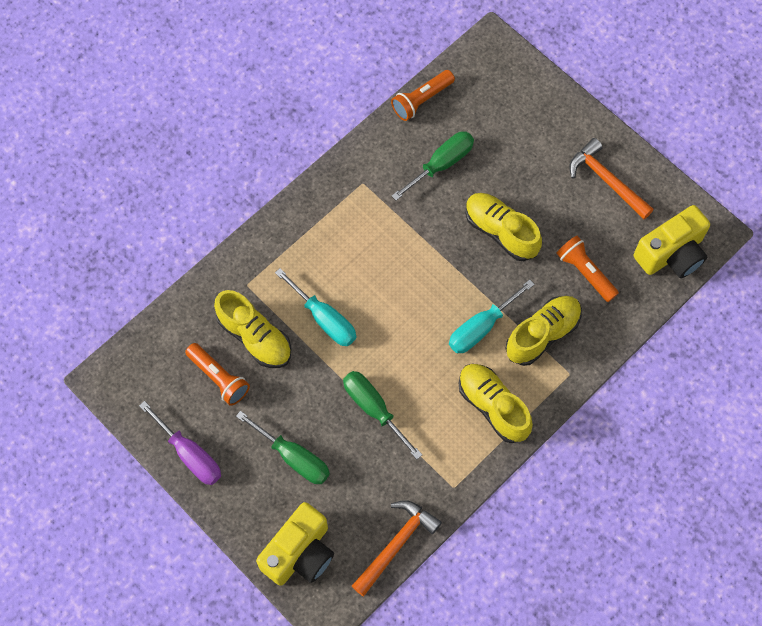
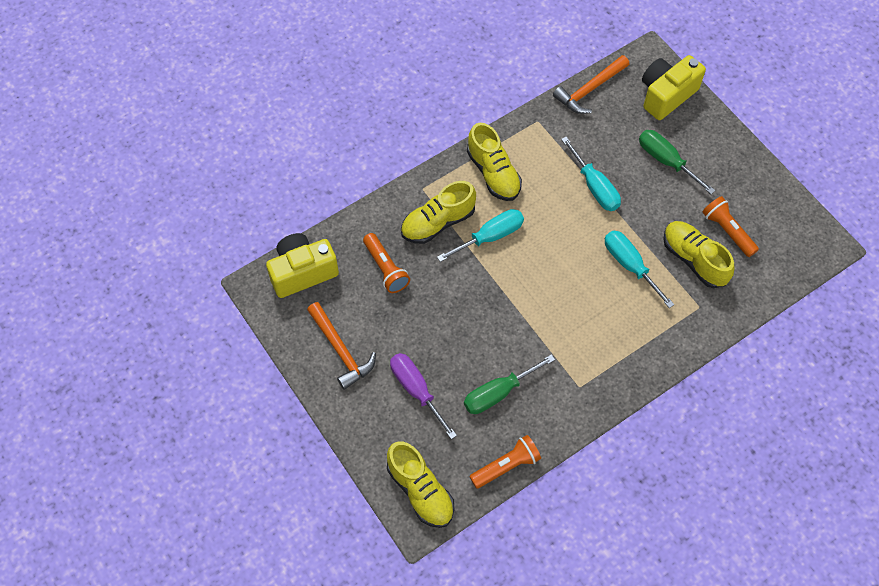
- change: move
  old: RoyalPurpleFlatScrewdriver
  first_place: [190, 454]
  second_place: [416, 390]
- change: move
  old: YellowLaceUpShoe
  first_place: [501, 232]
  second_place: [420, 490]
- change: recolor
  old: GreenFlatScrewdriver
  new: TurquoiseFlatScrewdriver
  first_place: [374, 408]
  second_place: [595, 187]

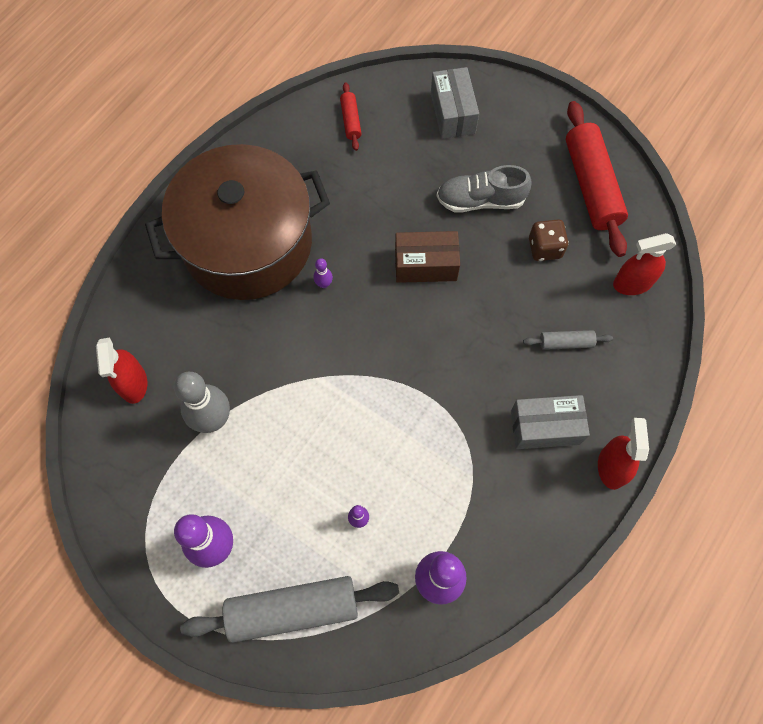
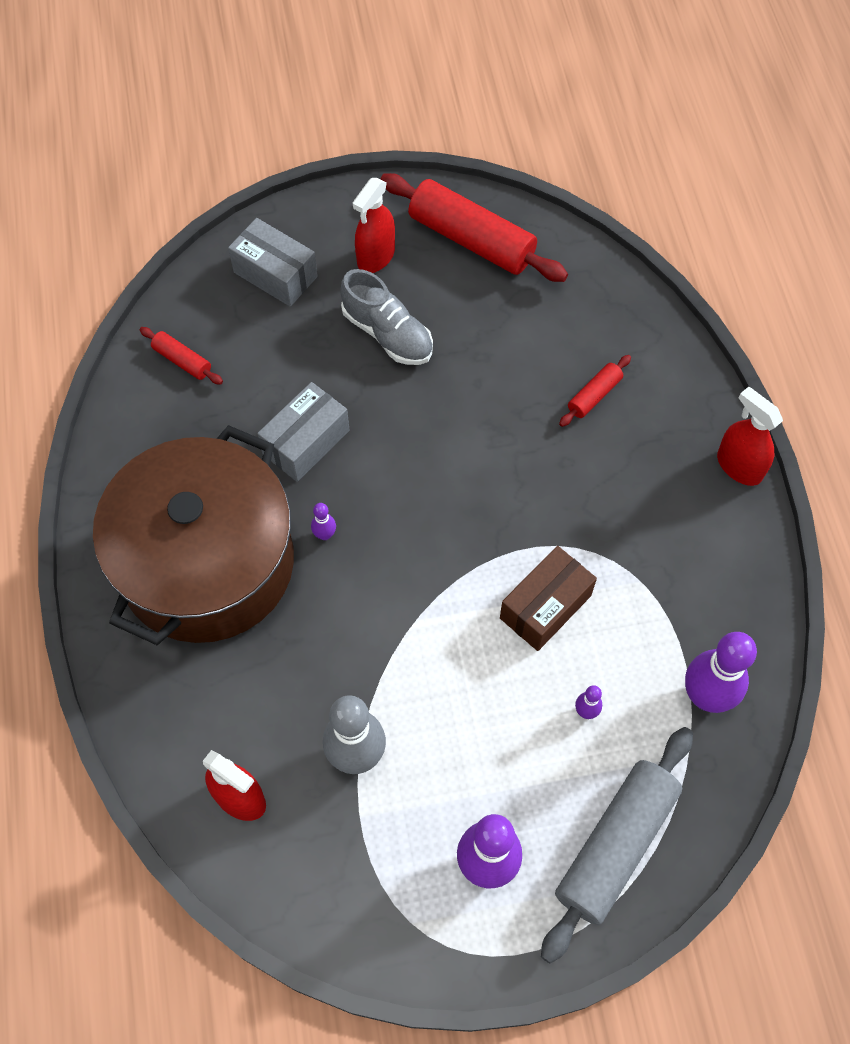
- change: delete
  old: DarkBrownDie
  first_place: [545, 248]
- change: move
  old: DarkBrownParcel
  first_place: [425, 265]
  second_place: [545, 607]
- change: move
  old: AshGreyParcel
  first_place: [545, 427]
  second_place: [306, 442]
- change: move
  old: ScarletSprayer
  first_place: [632, 283]
  second_place: [376, 257]
- change: recolor
  old: AshGreyPastryRoller
  new: ScarletPastryRoller
  first_place: [566, 343]
  second_place: [594, 395]
- change: rotate
  old: AshGreyLaceUpShoe
  first_place: [480, 200]
  second_place: [388, 334]
  degrees: -90

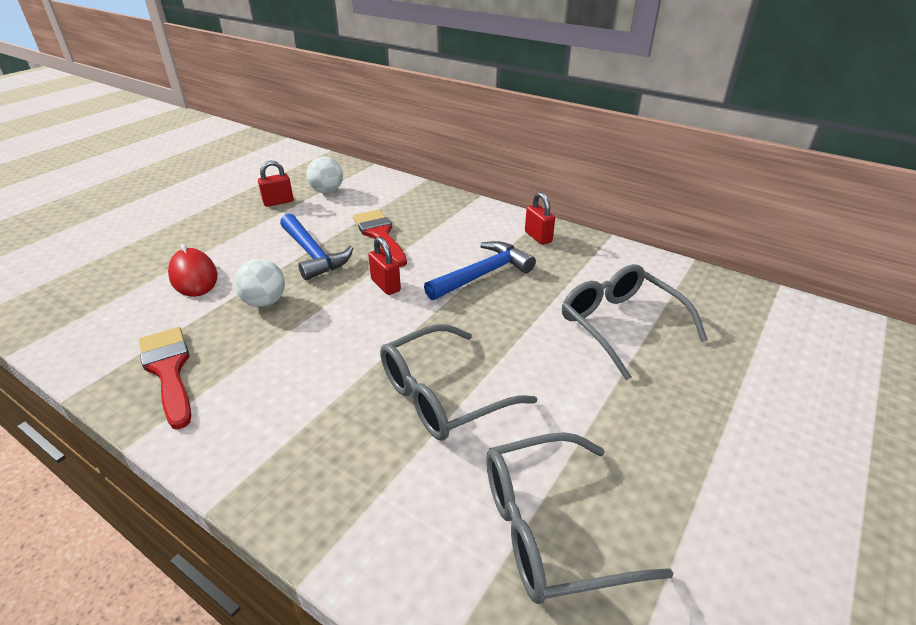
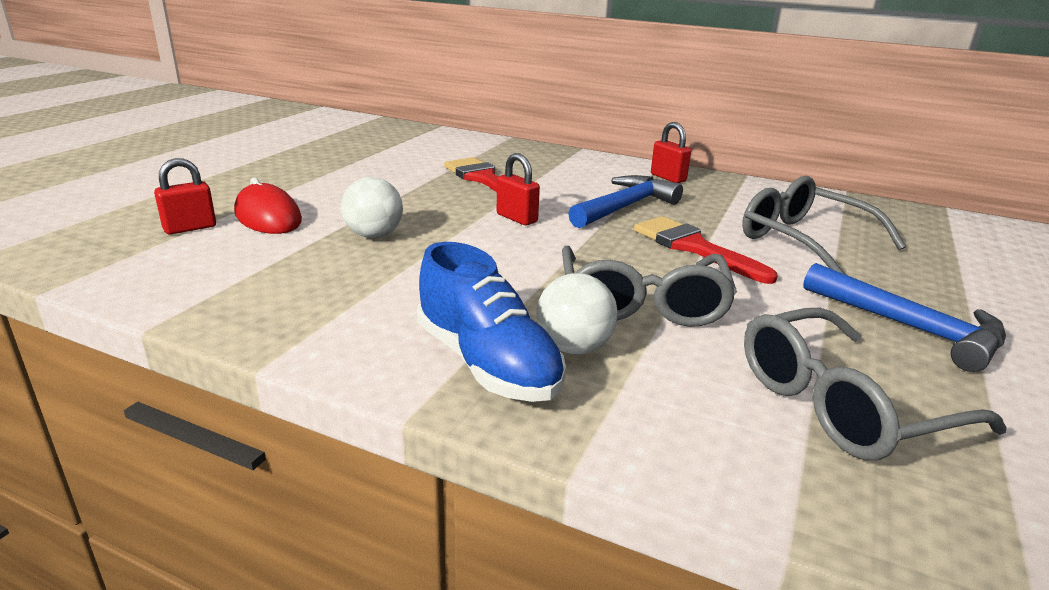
- change: insert
  new: BlueLaceUpShoe
  second_place: [487, 363]
- change: move
  old: ScarletPaintbrush
  first_place: [169, 370]
  second_place: [694, 247]
- change: move
  old: ScarletLock
  first_place: [278, 202]
  second_place: [190, 228]
- change: move
  old: BlueCarpenter'sHammer
  first_place: [313, 254]
  second_place: [910, 328]
- change: move
  old: SnowWhitePlayBall
  first_place: [327, 191]
  second_place: [574, 348]
- change: rotate
  old: AshGreyGlasses
  first_place: [442, 395]
  second_place: [642, 303]
  degrees: -45

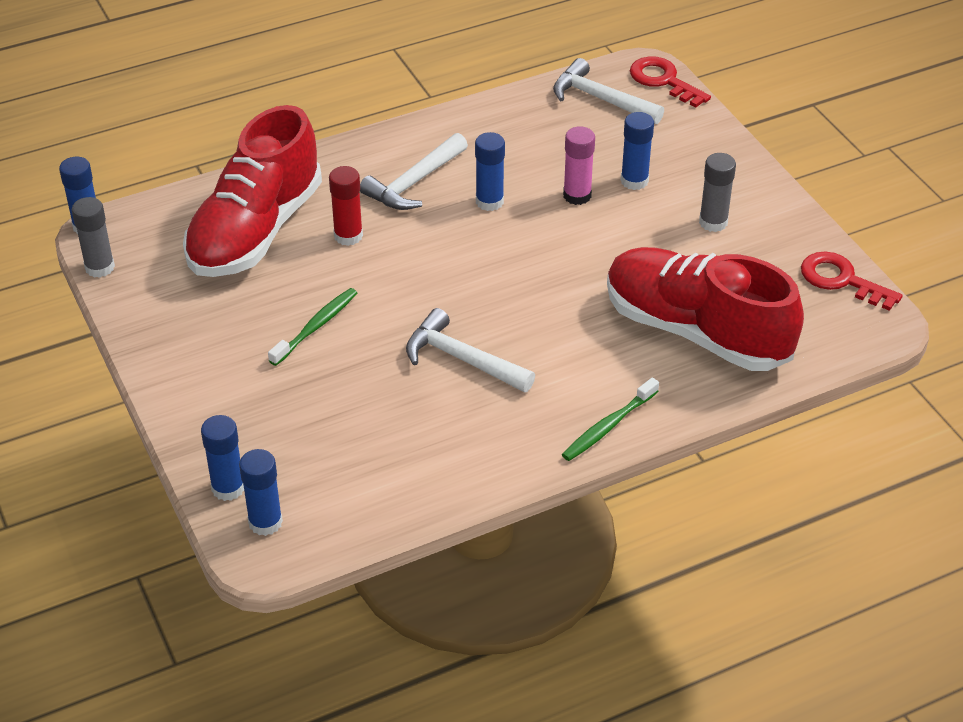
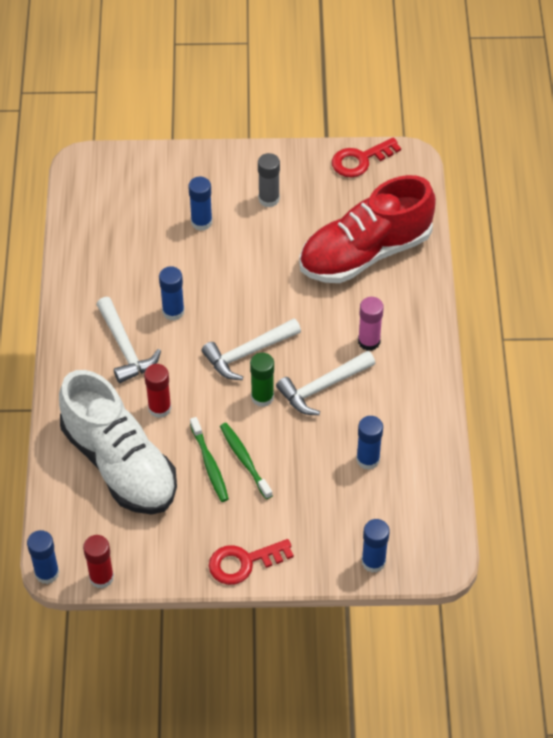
- change: insert
  new: GreenGlueStick
  second_place: [262, 397]
- change: move
  old: BlueGlueStick
  first_place: [265, 522]
  second_place: [368, 459]
- change: move
  old: SnowWhiteCarpenter'sHammer
  first_place: [601, 99]
  second_place: [248, 353]
- change: move
  old: GreenToothbrush
  first_place: [608, 426]
  second_place: [209, 464]
- change: move
  old: RosePinkGlueStick
  first_place: [577, 195]
  second_place: [369, 341]
- change: move
  old: ScarletDoorKey
  first_place: [663, 80]
  second_place: [243, 562]
- change: recolor
  old: AshGreyGlueStick
  new: ScarletGlueStick
  first_place: [100, 267]
  second_place: [101, 577]
- change: recolor
  old: ScarletLaceUpShoe
  new: SnowWhiteLaceUpShoe
  first_place: [255, 231]
  second_place: [120, 464]

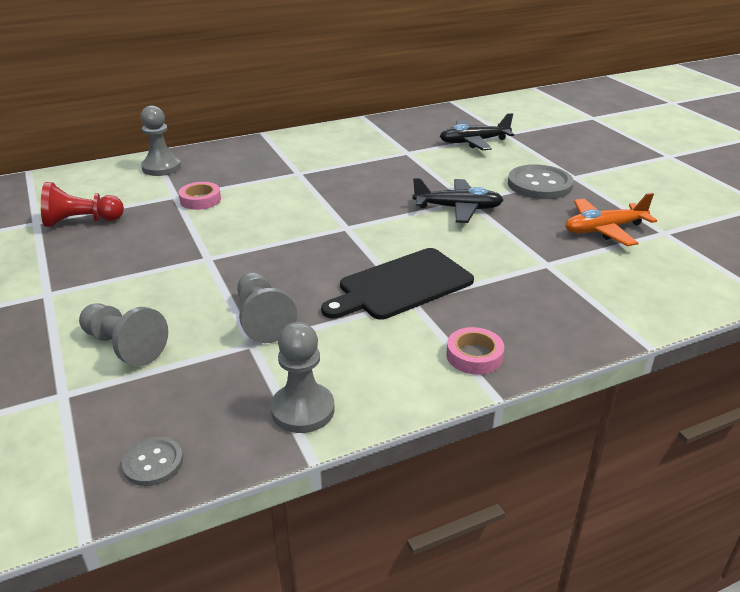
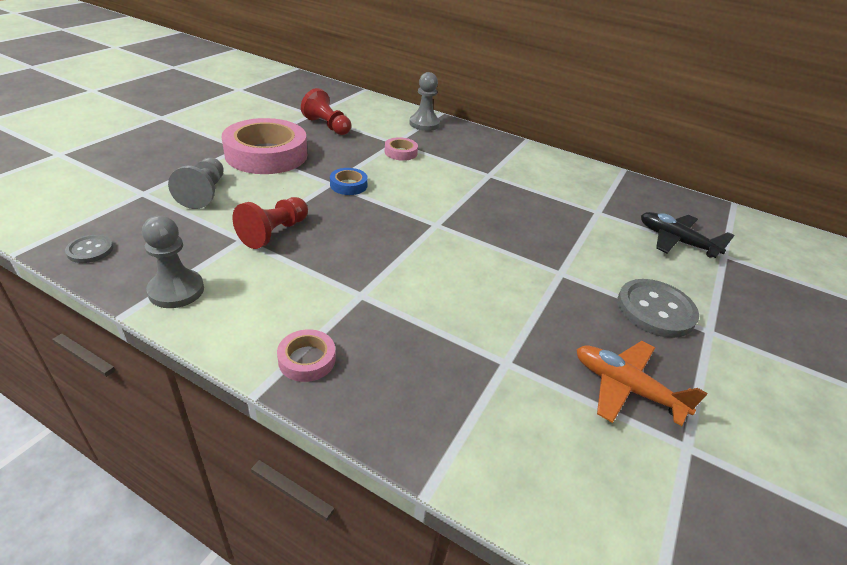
- change: delete
  old: EbonyChoppingBoard
  first_place: [401, 285]
- change: delete
  old: EbonyPlane
  first_place: [458, 208]
- change: insert
  new: RosePinkStickyTape
  second_place: [266, 154]
- change: insert
  new: BlueStickyTape
  second_place: [348, 185]
- change: recolor
  old: AshGreyGamePawn
  new: ScarletGamePawn
  first_place: [262, 320]
  second_place: [274, 233]

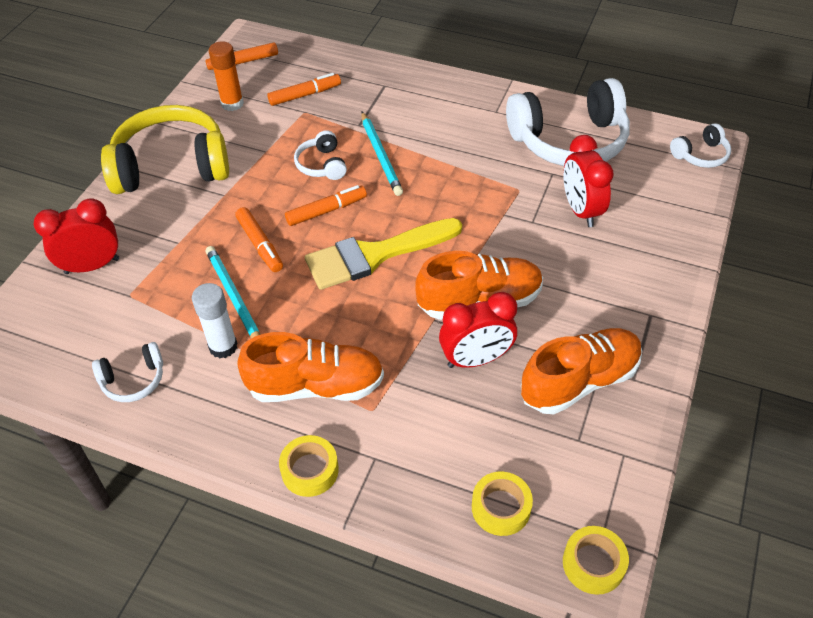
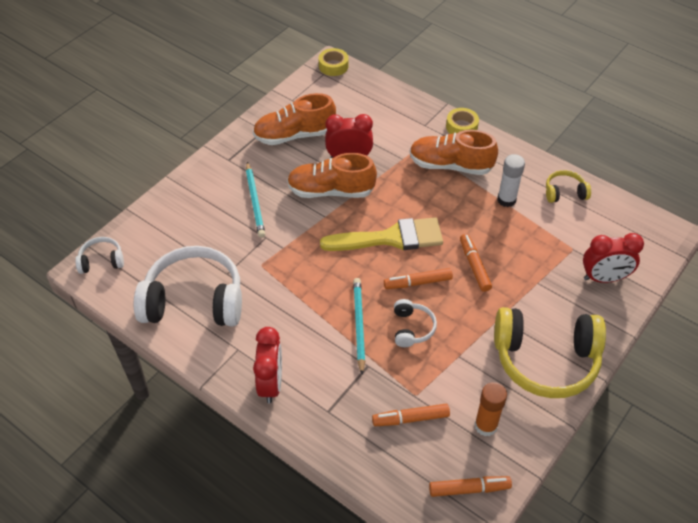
- change: delete
  old: YellowStickyTape
  first_place: [501, 508]
- change: move
  old: TurquoiseWoodenPencil
  first_place: [234, 298]
  second_place: [255, 201]
- change: move
  old: ScarletBedsideClock
  first_place: [580, 210]
  second_place: [271, 384]
- change: recolor
  old: SnowWhiteHeadphones
  new: YellowHeadphones
  first_place: [133, 380]
  second_place: [564, 192]

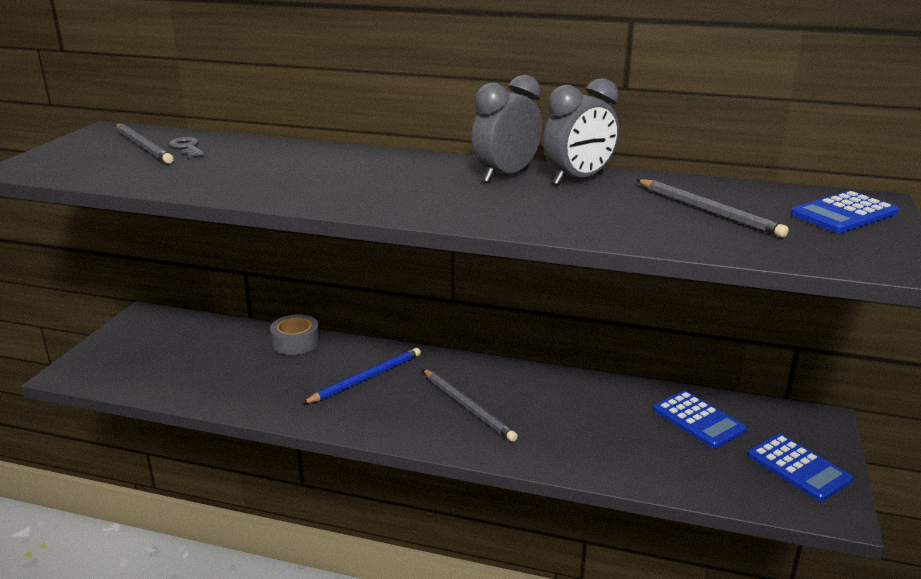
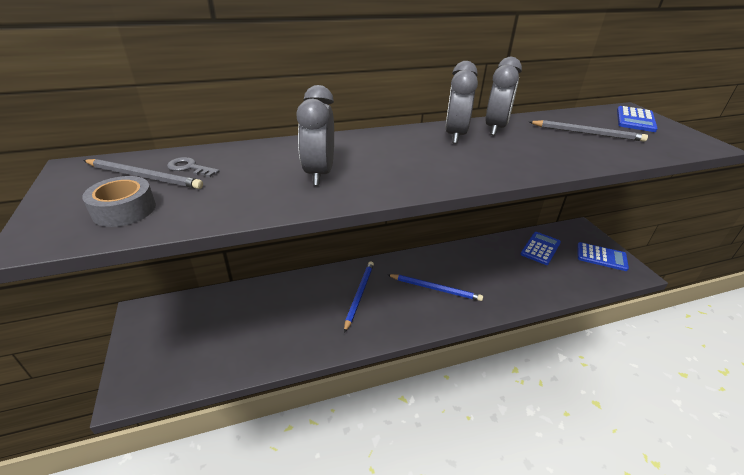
- change: insert
  new: AshGreyBedsideClock
  second_place: [319, 174]
- change: move
  old: AshGreyStickyTape
  first_place: [296, 342]
  second_place: [124, 210]
- change: recolor
  old: AshGreyWoodenPencil
  new: BlueWoodenPencil
  first_place: [468, 407]
  second_place: [435, 289]
- change: rotate
  old: BlueAddingMachine
  first_place: [698, 420]
  second_place: [540, 248]
  degrees: -75

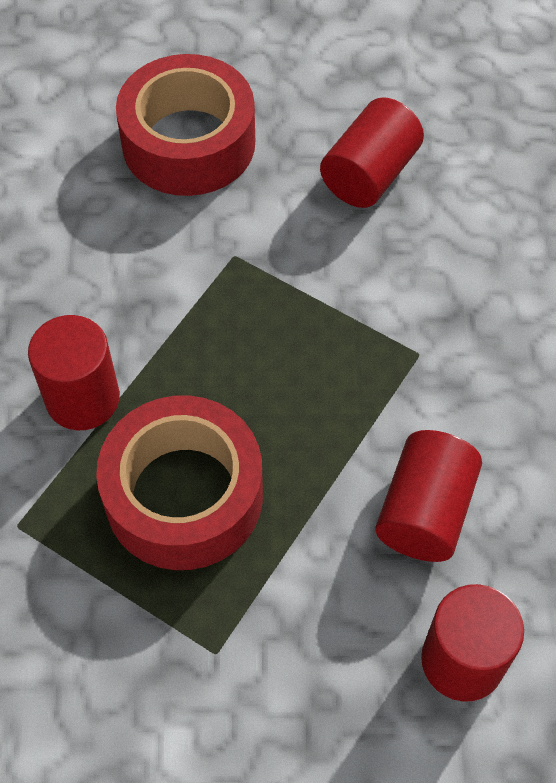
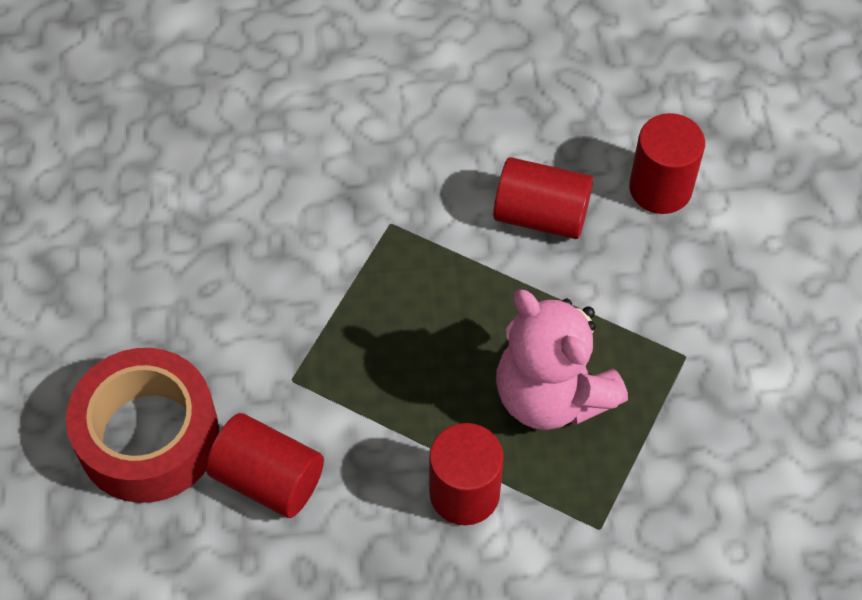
- change: move
  old: ScarletSolidCylinder
  first_place: [369, 174]
  second_place: [268, 478]
- change: replace
  old: ScarletStickyTape
  new: RosePinkTeddyBear
  first_place: [184, 495]
  second_place: [551, 395]

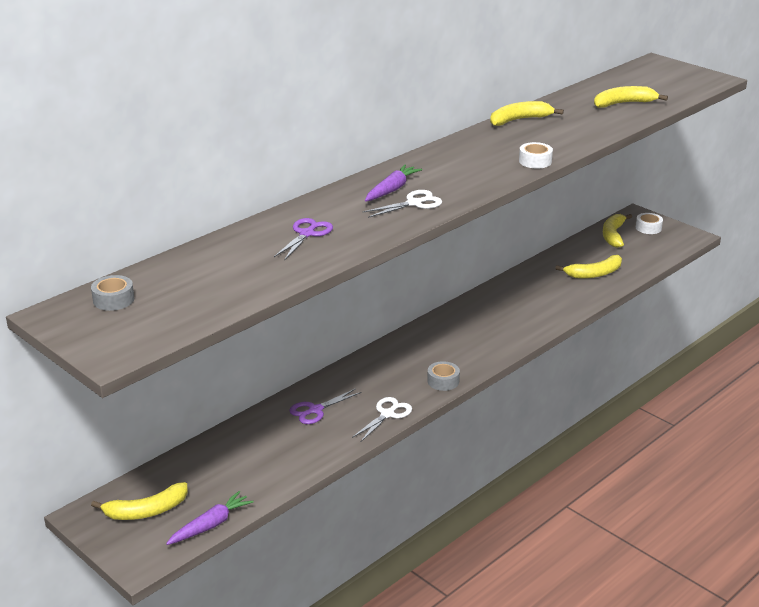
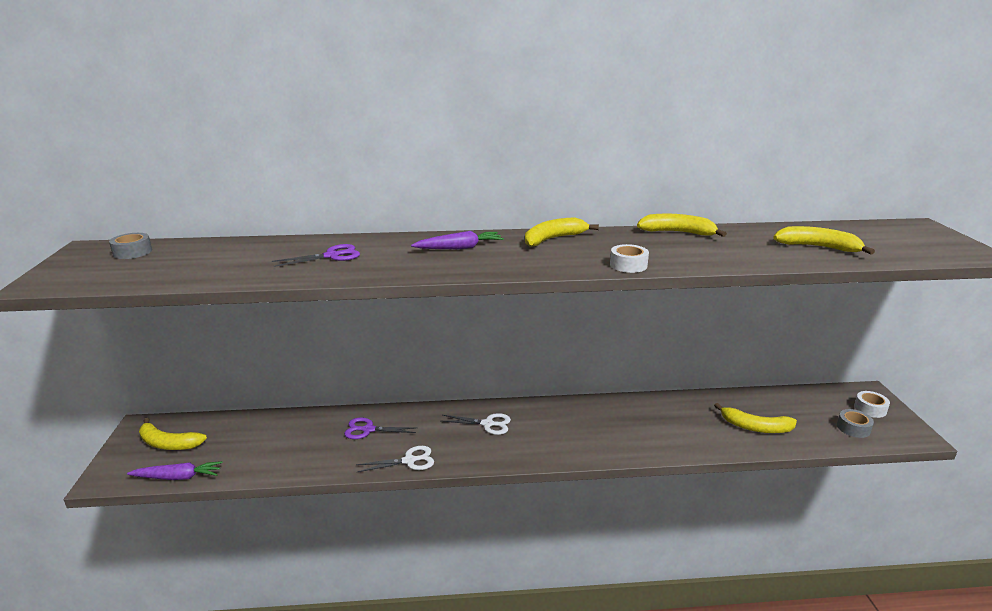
- change: move
  old: SnowWhiteScissors
  first_place: [414, 203]
  second_place: [488, 424]
- change: move
  old: AshGreyStickyTape
  first_place: [443, 381]
  second_place: [853, 428]
- change: move
  old: YellowBananaFruit
  first_place: [613, 235]
  second_place: [553, 239]

